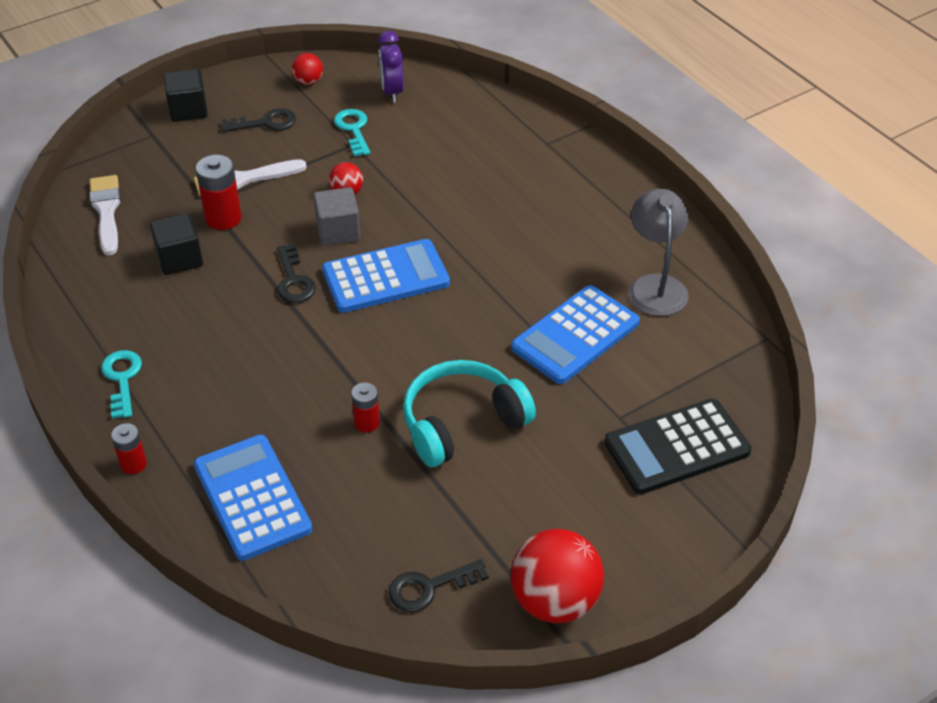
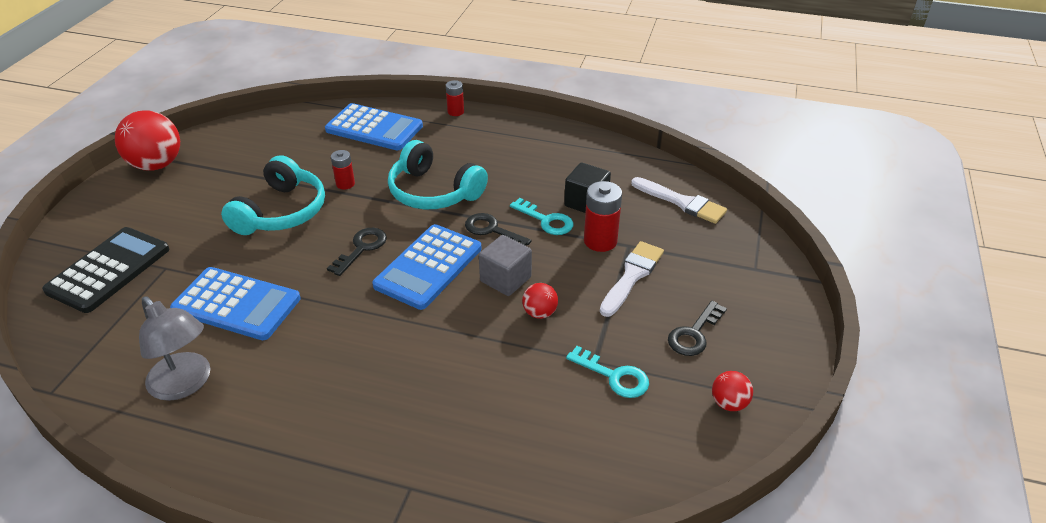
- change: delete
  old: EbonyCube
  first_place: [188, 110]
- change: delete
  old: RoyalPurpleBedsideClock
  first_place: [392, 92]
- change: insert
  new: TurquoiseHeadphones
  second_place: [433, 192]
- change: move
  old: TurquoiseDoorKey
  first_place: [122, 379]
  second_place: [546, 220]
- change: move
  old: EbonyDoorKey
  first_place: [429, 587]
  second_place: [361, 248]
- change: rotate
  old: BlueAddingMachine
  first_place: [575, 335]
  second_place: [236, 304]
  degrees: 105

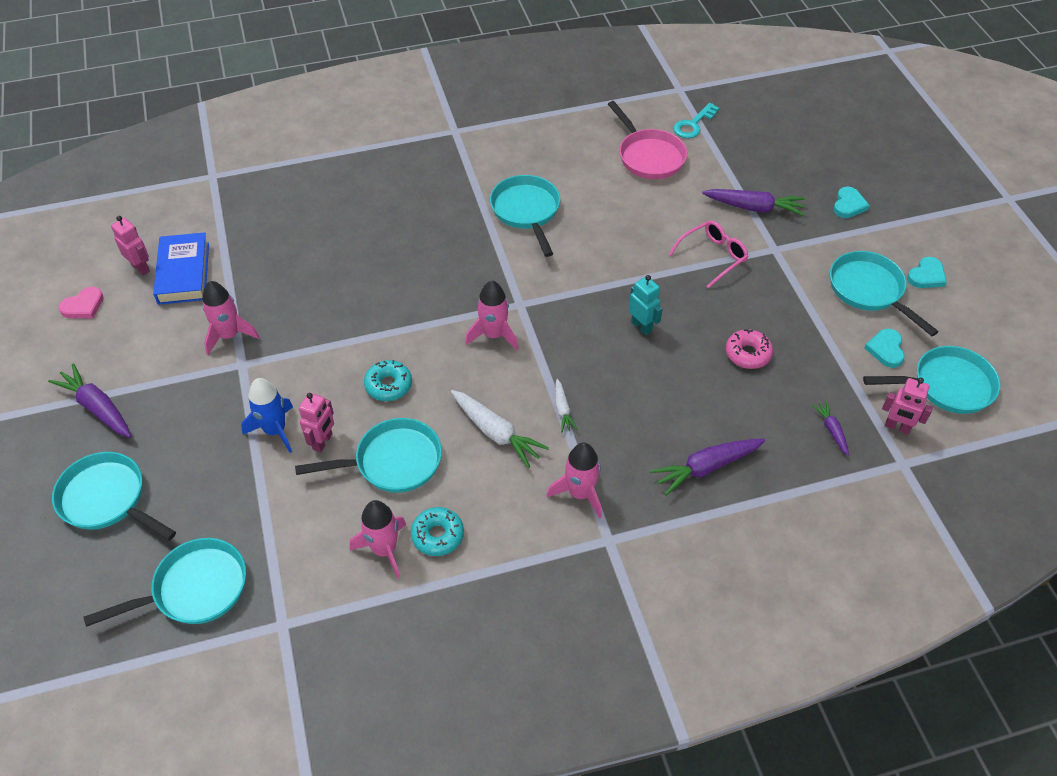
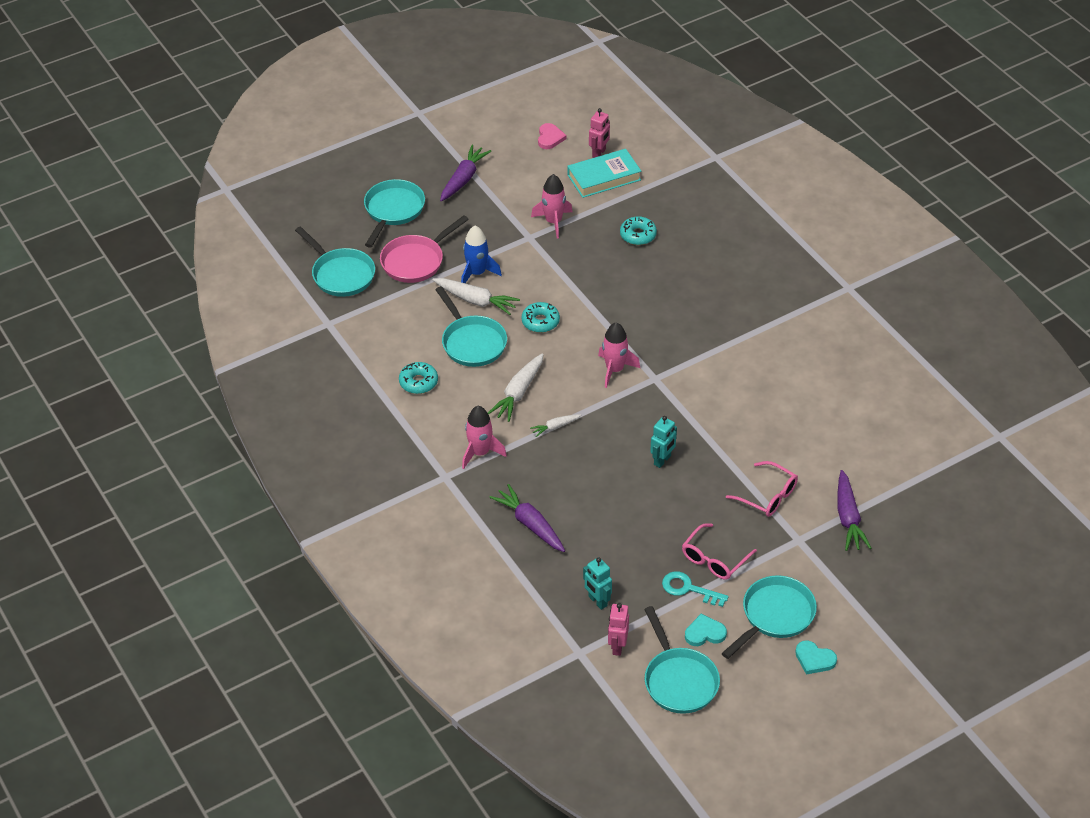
- change: delete
  old: RosePinkToyRocket
  first_place: [384, 550]
- change: delete
  old: TurquoiseSkillet
  first_place: [526, 211]
- change: delete
  old: RosePinkGlazedDonut
  first_place: [748, 354]
- change: delete
  old: TurquoiseHeartShape
  first_place: [848, 205]
- change: insert
  new: TurquoiseGlazedDonut
  second_place: [638, 235]
- change: insert
  new: RosePinkGlasses
  second_place: [714, 559]
- change: move
  old: RosePinkSkillet
  first_place: [649, 156]
  second_place: [415, 261]
- change: move
  old: TurquoiseDoorKey
  first_place: [693, 124]
  second_place: [689, 589]
- change: replace
  old: RosePinkRobotFigure
  new: SnowWhiteCarrot
  first_place: [323, 442]
  second_place: [476, 301]
- change: replace
  old: RoyalPurpleCarrot
  new: TurquoiseRobotFigure
  first_place: [831, 430]
  second_place: [597, 601]
- change: recolor
  old: BlueHardback
  new: TurquoiseHardback
  first_place: [184, 273]
  second_place: [604, 177]
- change: rotate
  old: RosePinkHeartShape
  first_place: [83, 306]
  second_place: [550, 138]
  degrees: -120

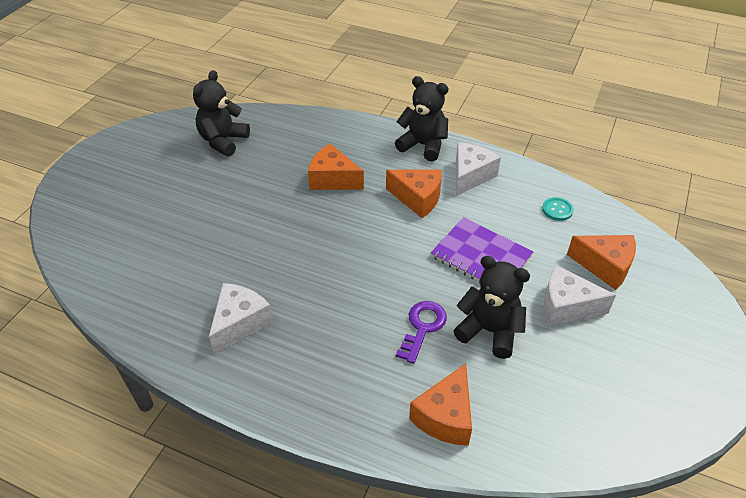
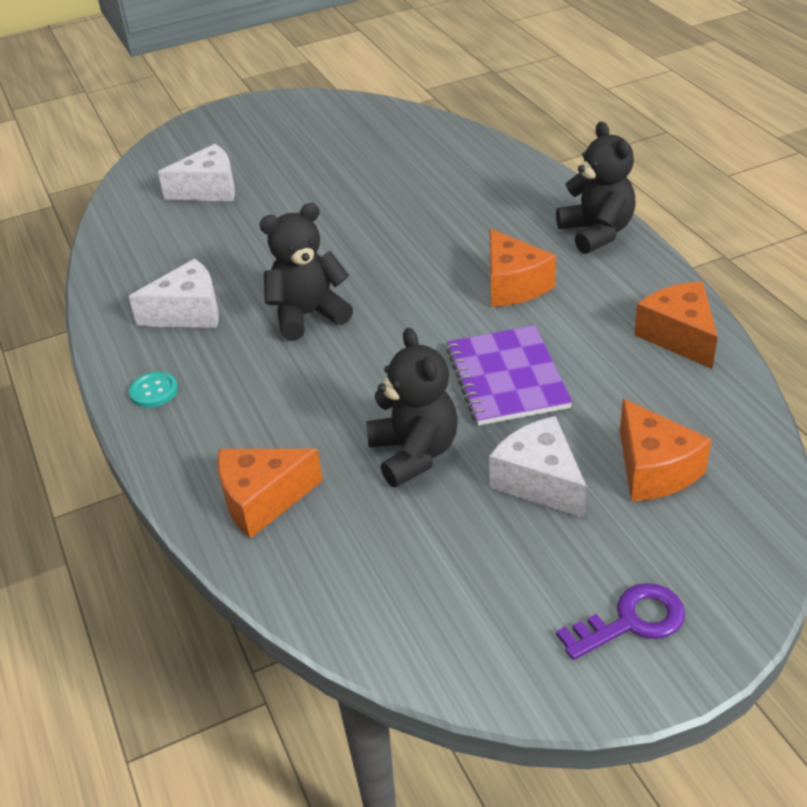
- change: move
  old: EbonyTeddyBear
  first_place: [223, 141]
  second_place: [308, 315]
- change: move
  old: OrangeColouredCheese
  first_place: [332, 179]
  second_place: [679, 336]
- change: move
  old: RoyalPurpleDoorKey
  first_place: [422, 327]
  second_place: [631, 621]
- change: move
  old: SnowWhiteCheese
  first_place: [470, 176]
  second_place: [209, 190]
- change: move
  old: TurquoiseSewingButton
  first_place: [557, 210]
  second_place: [154, 391]

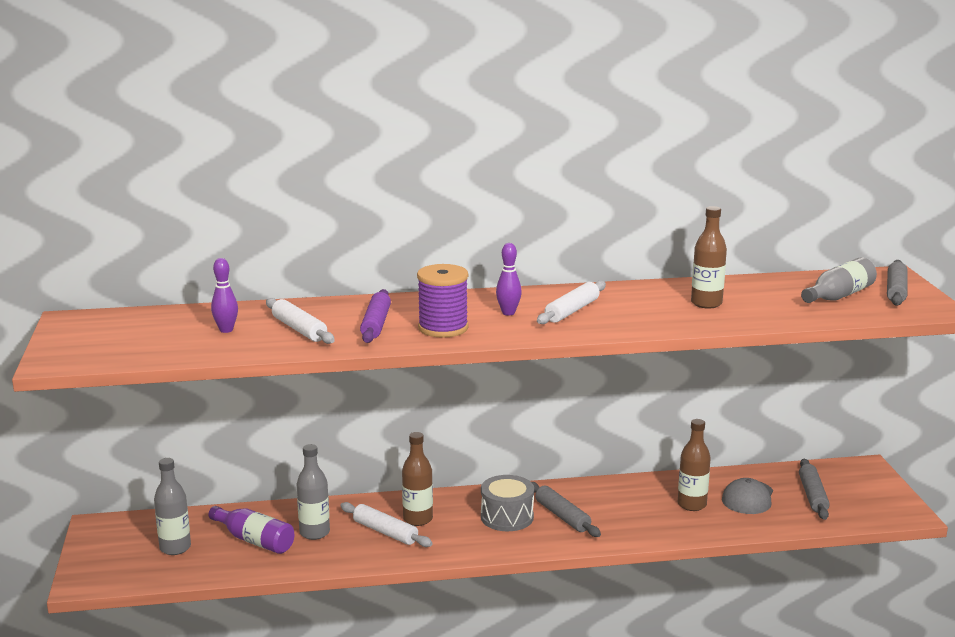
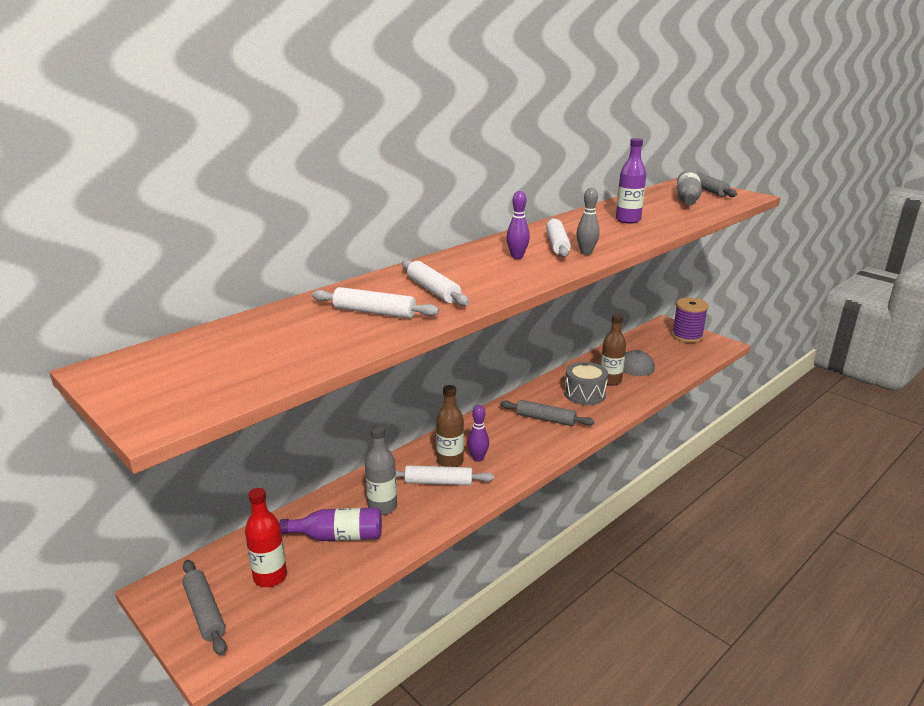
- change: insert
  new: AshGreyTenpin
  second_place: [586, 252]
- change: move
  old: RoyalPurpleTenpin
  first_place: [226, 330]
  second_place: [478, 458]
- change: move
  old: RoyalPurpleSpool
  first_place: [443, 328]
  second_place: [687, 336]
- change: move
  old: AshGreySnareDrum
  first_place: [507, 517]
  second_place: [584, 394]
- change: move
  old: AshGreyPastryRoller
  first_place: [813, 495]
  second_place: [205, 612]
- change: recolor
  old: AshGreyBottle
  new: ScarletBottle
  first_place: [175, 548]
  second_place: [270, 577]
- change: recolor
  old: RoyalPurplePastryRoller
  new: SnowWhitePastryRoller
  first_place: [376, 324]
  second_place: [433, 290]
- change: recolor
  old: DarkBrownBottle
  new: RoyalPurpleBottle
  first_place: [706, 303]
  second_place: [628, 220]

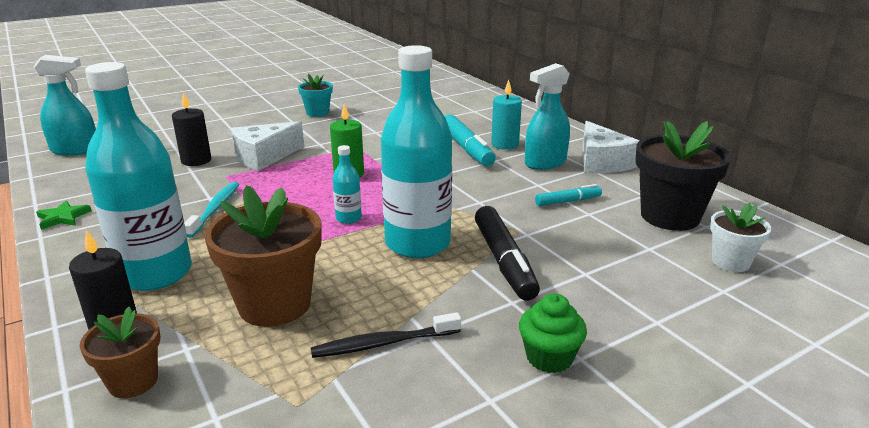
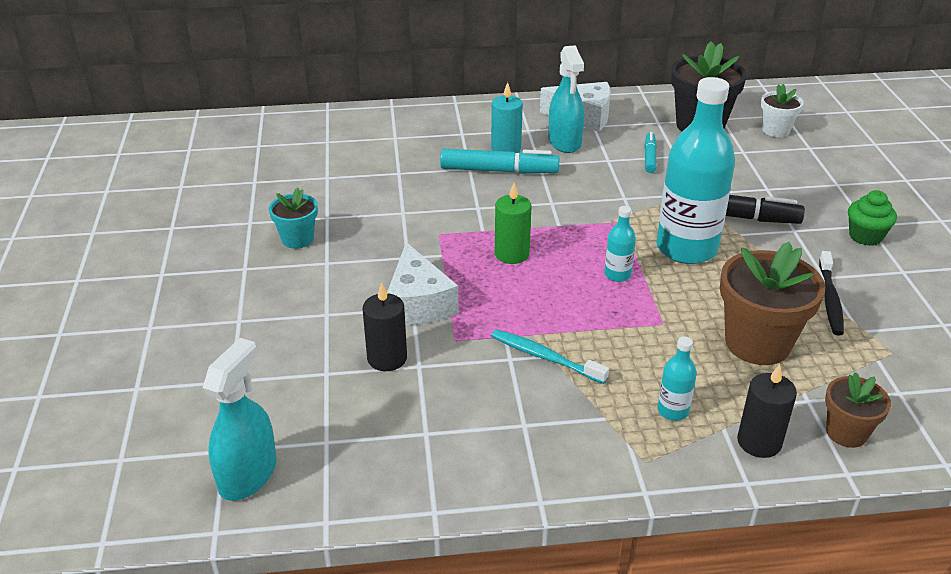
- change: delete
  old: GreenStar
  first_place: [63, 217]
- change: resize
  old: TurquoiseBottle
  first_place: [155, 273]
  second_place: [673, 411]
  factor: 0.42

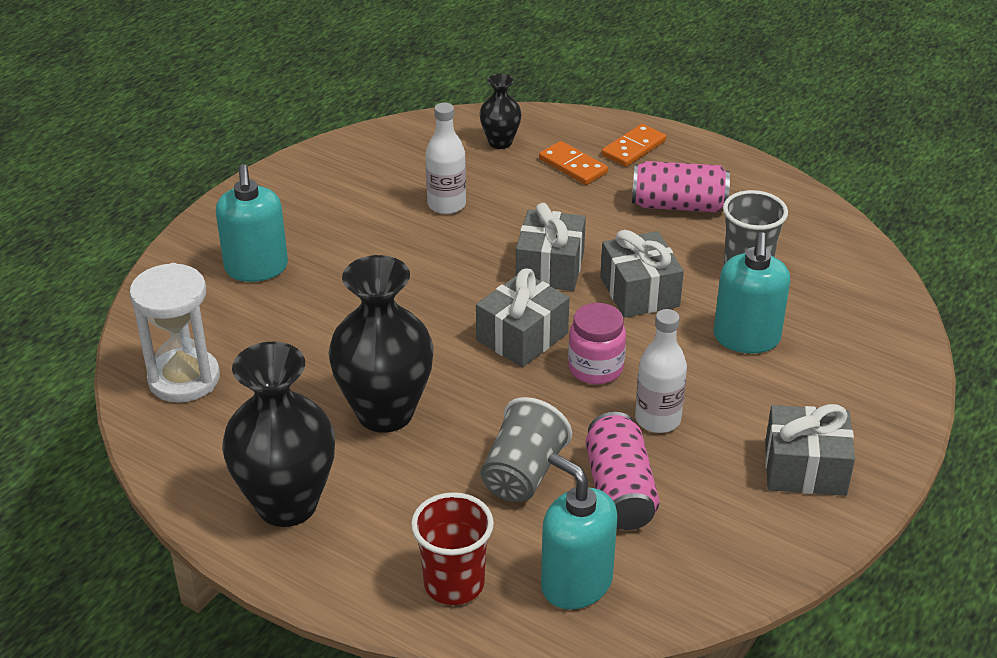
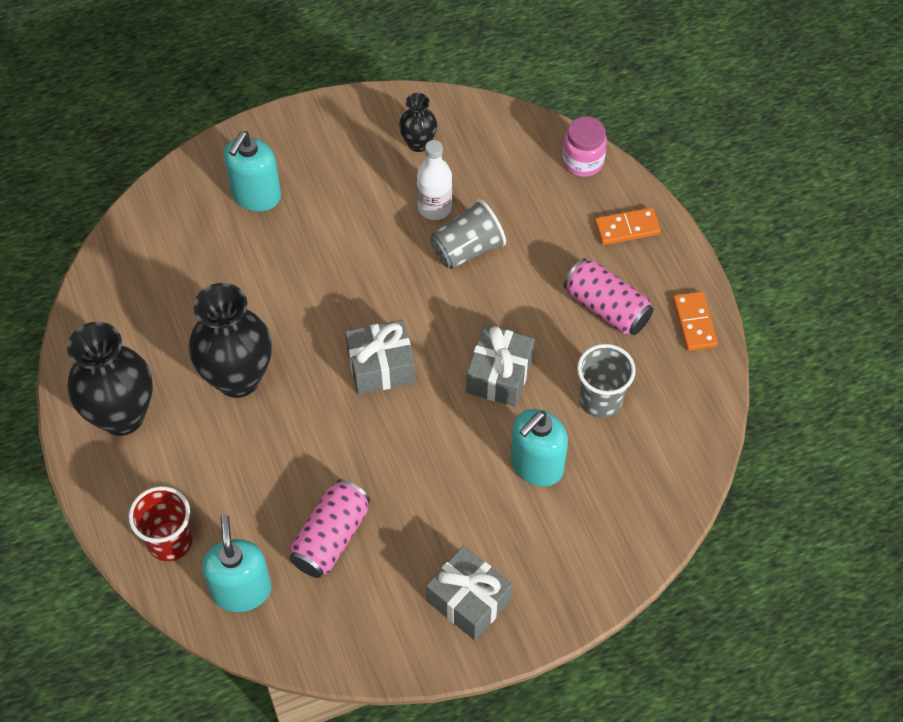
- change: delete
  old: SnowWhiteSandglass
  first_place: [184, 379]
- change: delete
  old: AshGreyWrappedGift
  first_place: [550, 267]
- change: delete
  old: SnowWhiteBottle
  first_place: [657, 419]
- change: move
  old: EbonyVase
  first_place: [500, 142]
  second_place: [418, 143]
- change: move
  old: AshGreyCup
  first_place: [523, 474]
  second_place: [467, 249]
- change: move
  old: OrangeColouredDomino
  first_place: [573, 166]
  second_place: [694, 323]
- change: move
  old: RosePinkJamJar
  first_place: [595, 368]
  second_place: [583, 161]

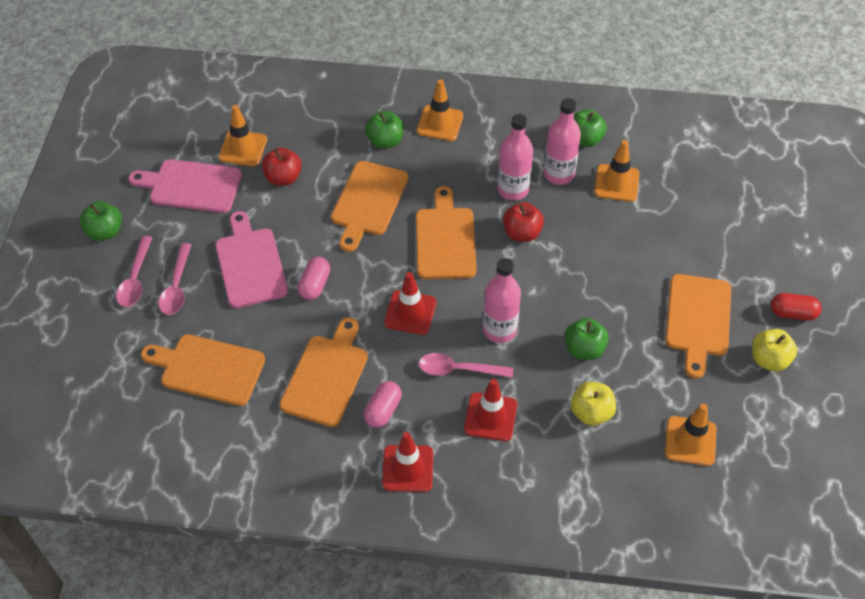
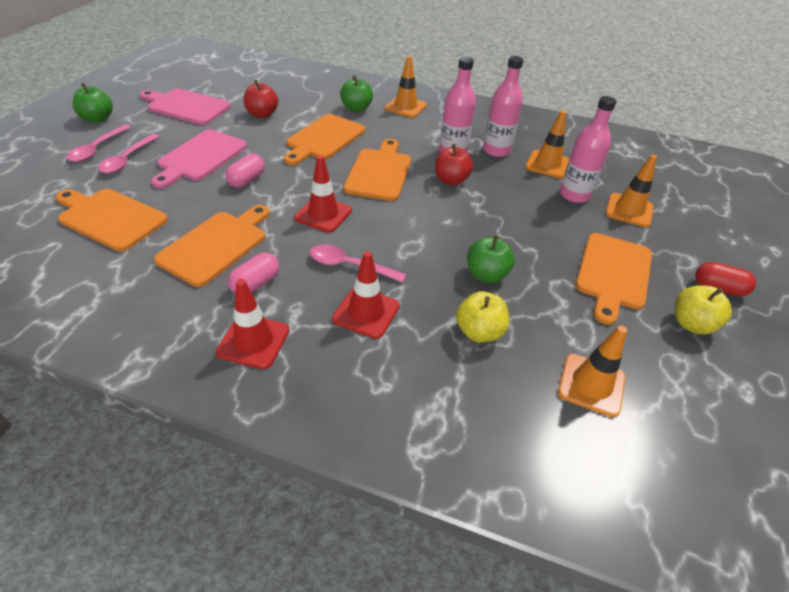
- change: delete
  old: GreenApple
  first_place: [584, 139]
- change: move
  old: OrangeColouredSafetyCone
  first_place: [243, 148]
  second_place: [629, 210]
- change: move
  old: RosePinkBottle
  first_place: [499, 329]
  second_place: [574, 195]
- change: rotate
  old: RosePinkChoppingBoard
  first_place: [250, 264]
  second_place: [200, 157]
  degrees: -150

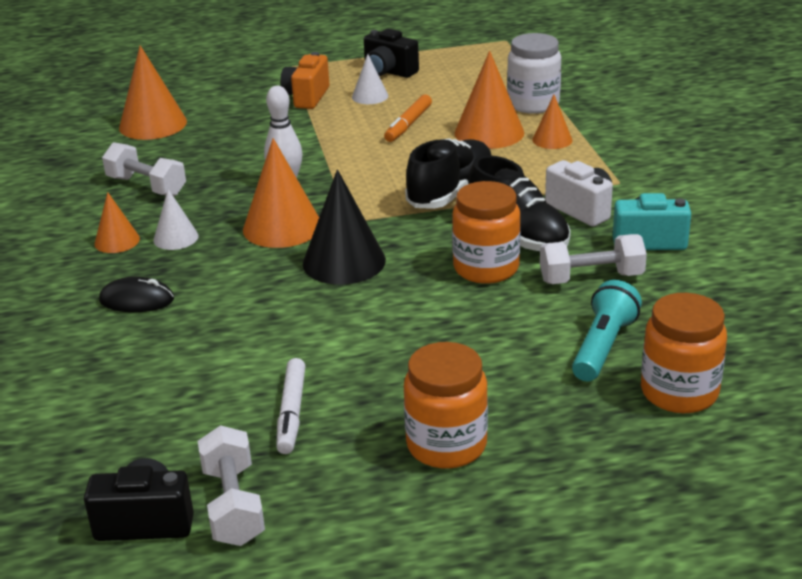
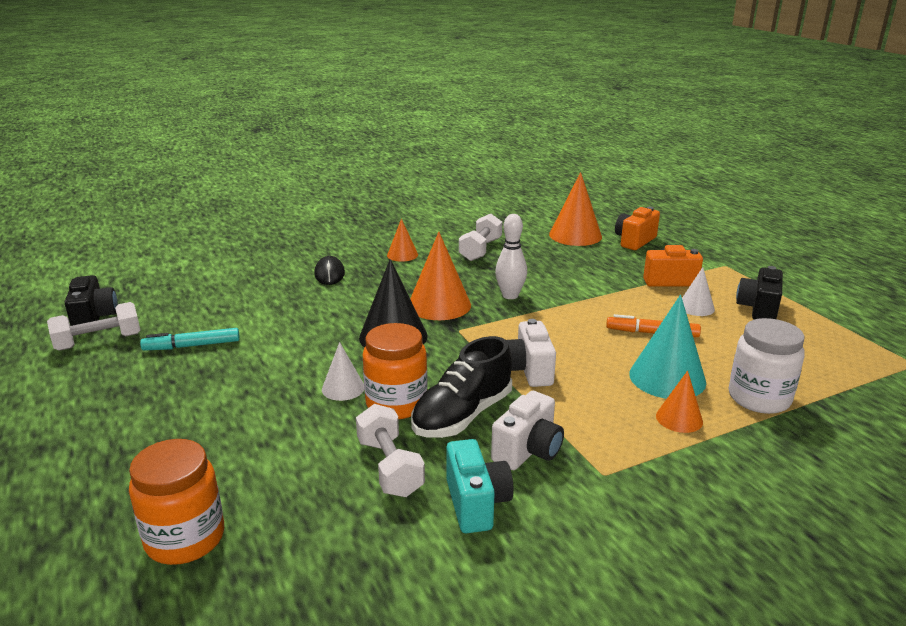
- change: delete
  old: OrangeColouredJamJar
  first_place: [446, 445]
- change: delete
  old: TurquoiseTorch
  first_place: [602, 346]
- change: insert
  new: OrangeColouredCompactCamera
  second_place: [634, 241]
- change: move
  old: SnowWhiteCone
  first_place: [176, 238]
  second_place: [343, 388]
- change: replace
  old: EbonyLaceUpShoe
  new: SnowWhiteCompactCamera
  first_place: [451, 192]
  second_place: [529, 370]
- change: recolor
  old: SnowWhiteMarkerPen
  new: TurquoiseMarkerPen
  first_place: [291, 413]
  second_place: [192, 346]
- change: recolor
  old: OrangeColouredCone
  new: TurquoiseCone
  first_place: [489, 133]
  second_place: [667, 378]

